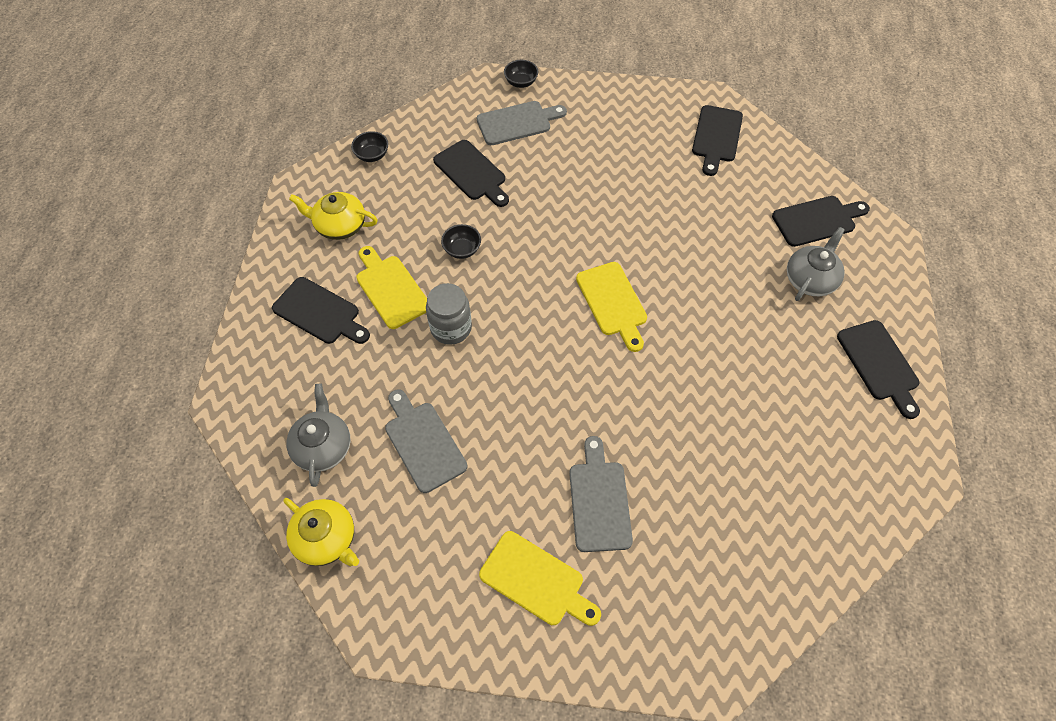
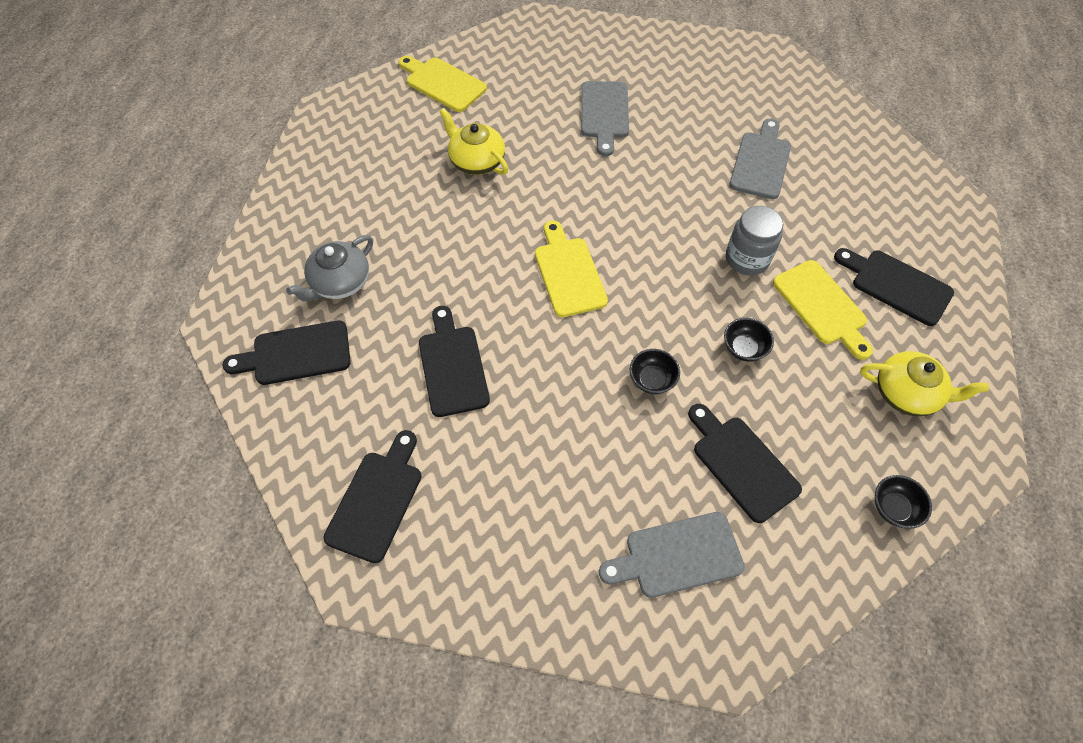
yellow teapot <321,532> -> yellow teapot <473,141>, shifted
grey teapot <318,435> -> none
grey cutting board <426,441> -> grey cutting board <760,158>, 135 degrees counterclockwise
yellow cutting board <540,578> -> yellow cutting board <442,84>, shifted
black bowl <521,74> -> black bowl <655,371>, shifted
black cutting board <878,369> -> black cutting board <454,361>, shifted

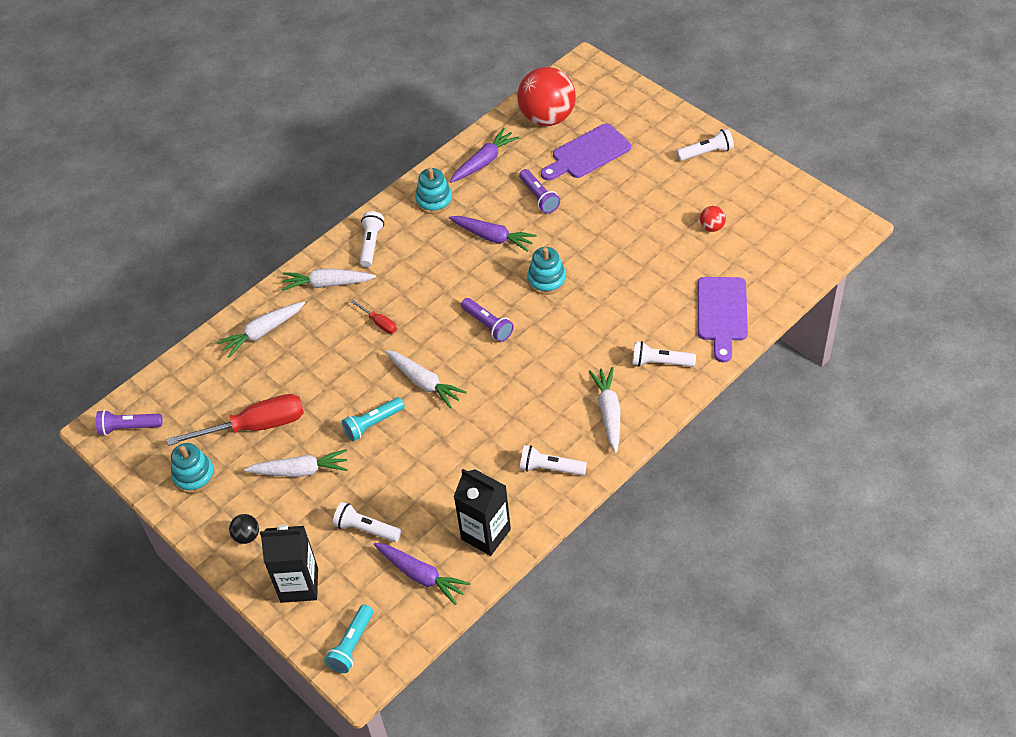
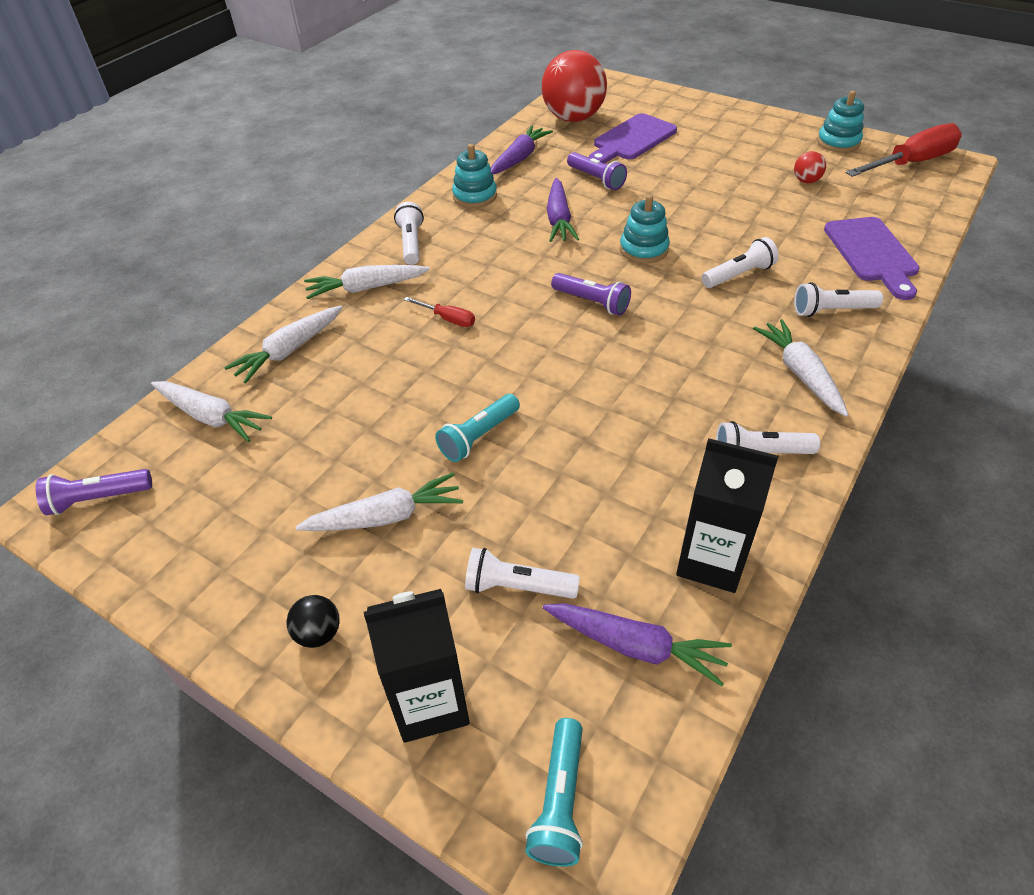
red screwdriver <235,420> -> red screwdriver <904,150>, shifted
turquoise stacking toy <193,468> -> turquoise stacking toy <840,122>, shifted
white carrot <426,379> -> white carrot <211,411>, shifted
purple carrot <493,234> -> purple carrot <563,210>, 75 degrees clockwise
white flashlight <705,144> -> white flashlight <740,262>, shifted

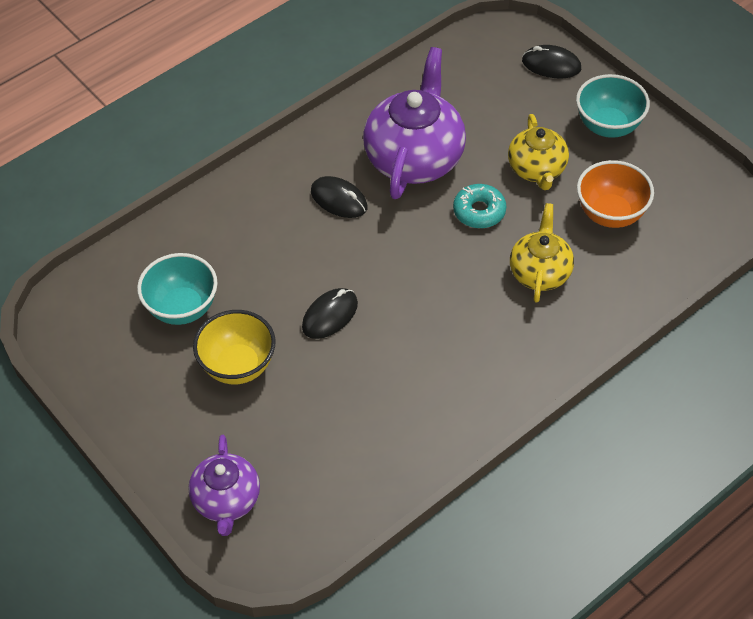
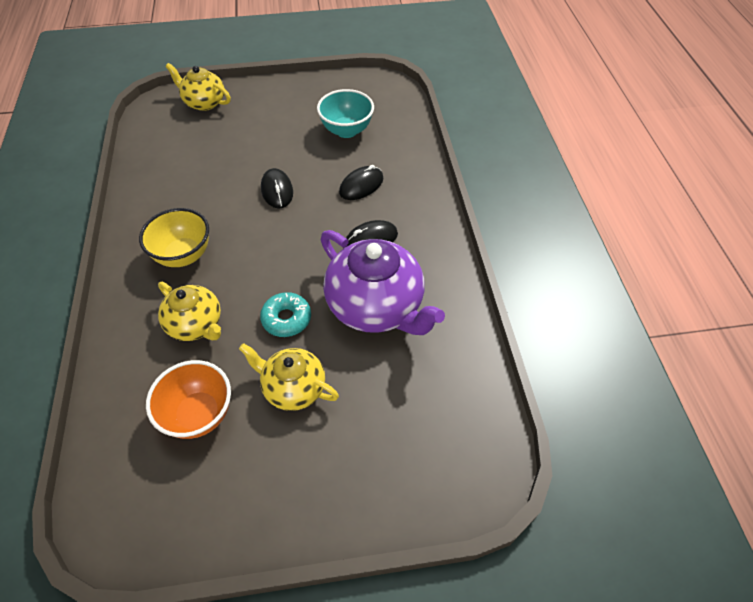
purple teapot <224,485> -> yellow teapot <198,87>
yellow bowl <234,347> -> yellow bowl <174,237>, shifted
black mouse <551,61> -> black mouse <361,182>, shifted
turquoise bowl <613,106> -> none

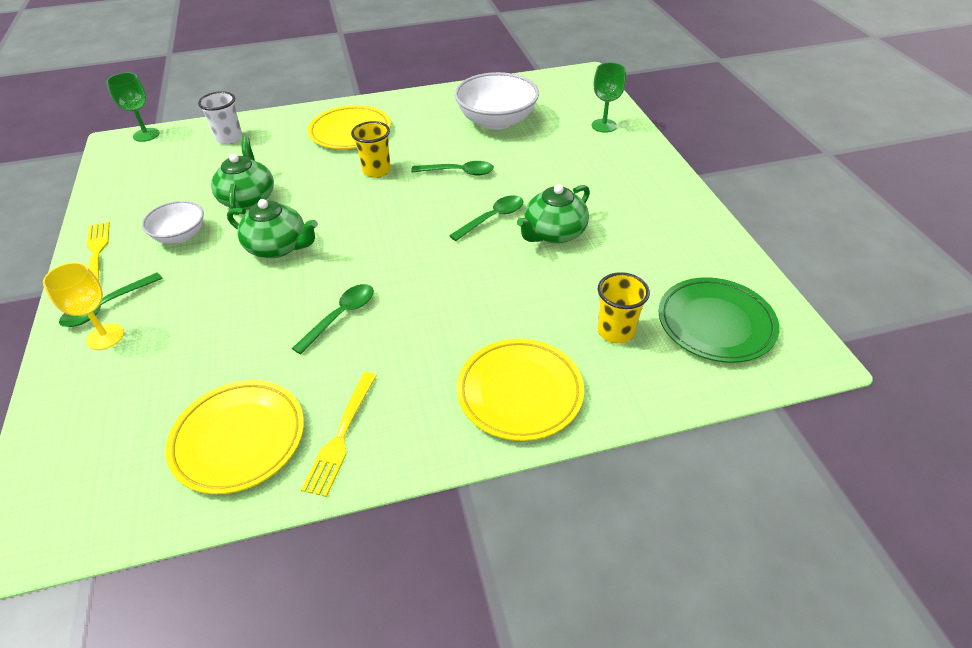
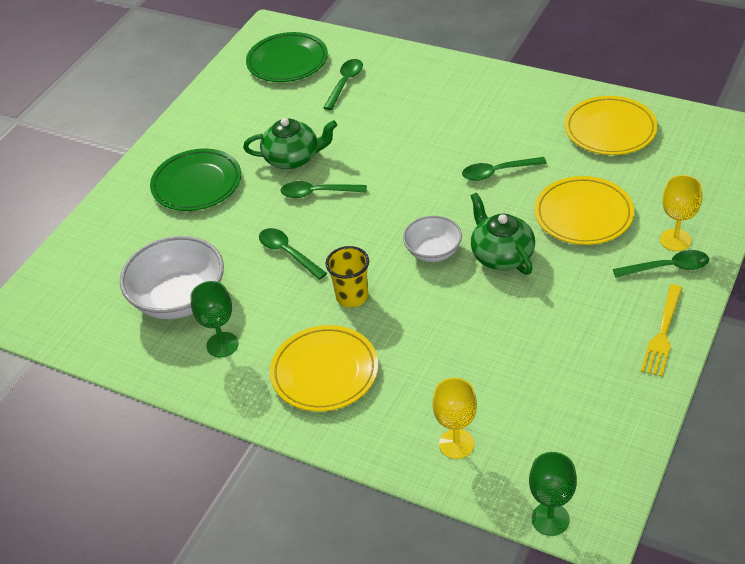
white bowl <173,222> -> white bowl <432,239>, shifted
white cup <220,118> -> yellow goblet <454,418>
green teapot <242,176> -> none
yellow fork <339,434> -> none
yellow plate <520,390> -> yellow plate <584,210>, shifted
green goblet <609,98> -> green goblet <214,319>, shifted
yellow cup <624,307> -> green spoon <343,84>
none -> green plate <195,179>

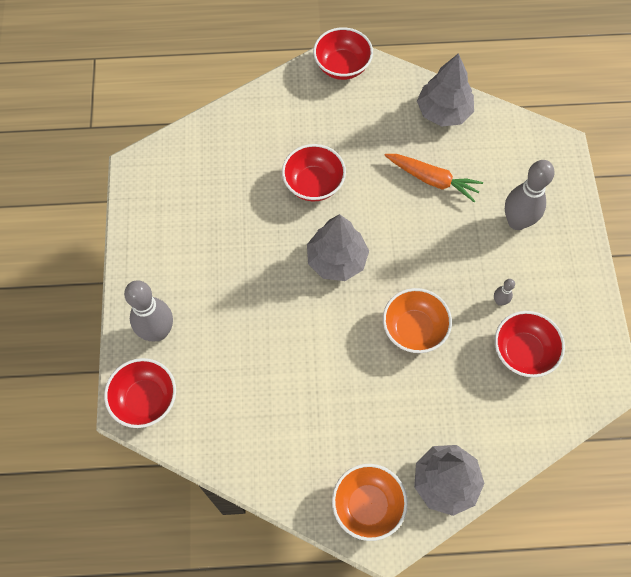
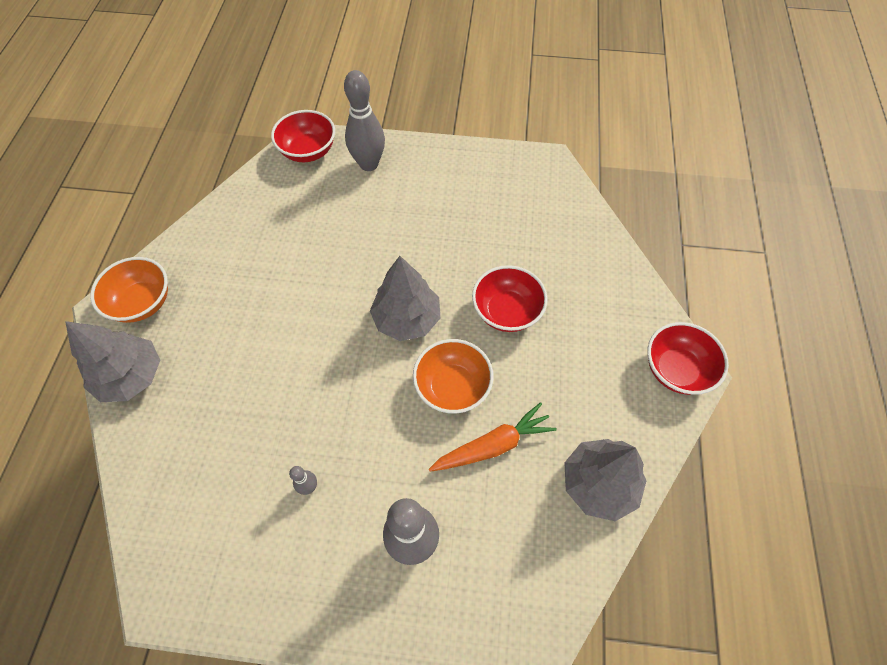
orange bowl <417,320> -> orange bowl <453,376>, shifted
orange carrot <433,178> -> orange carrot <493,437>, 150 degrees counterclockwise
red bowl <530,344> -> none

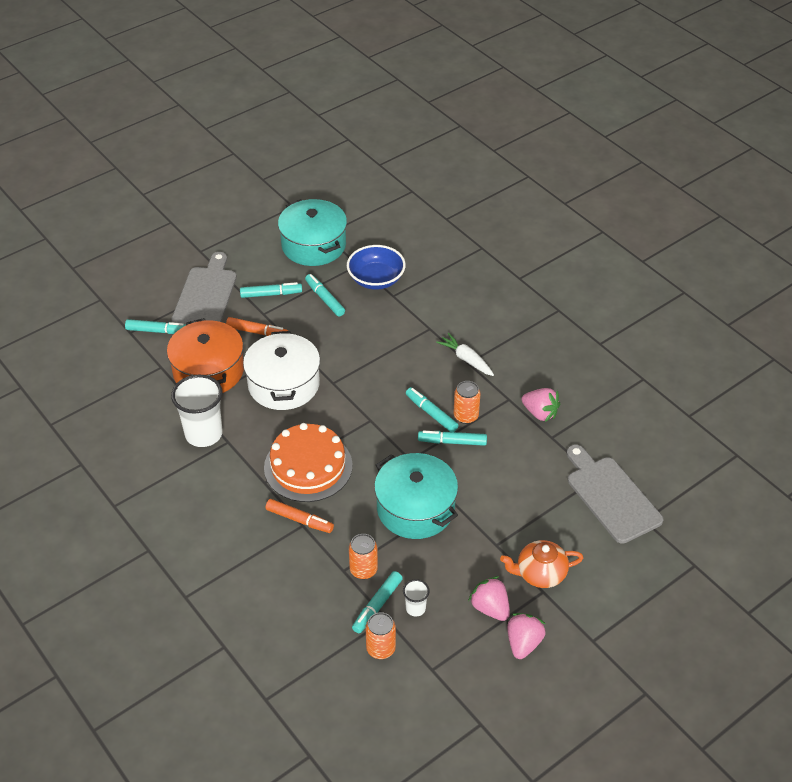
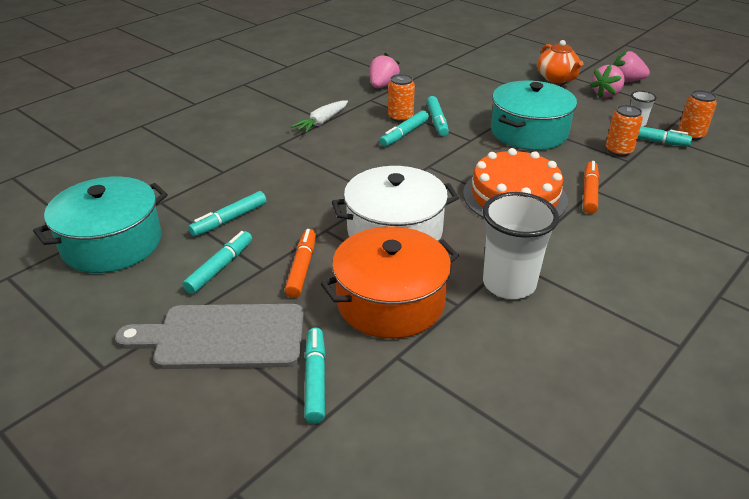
turquoise marker <271,290> -> turquoise marker <217,262>, 45 degrees clockwise
blue bowl <376,267> -> none
grey cutting board <615,494> -> none

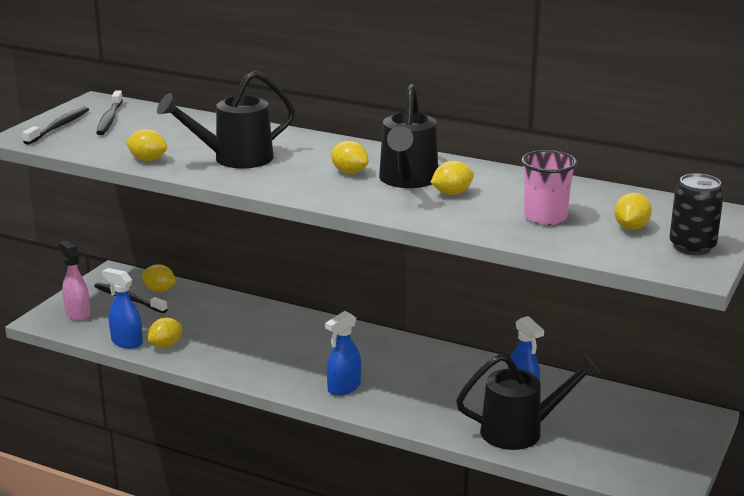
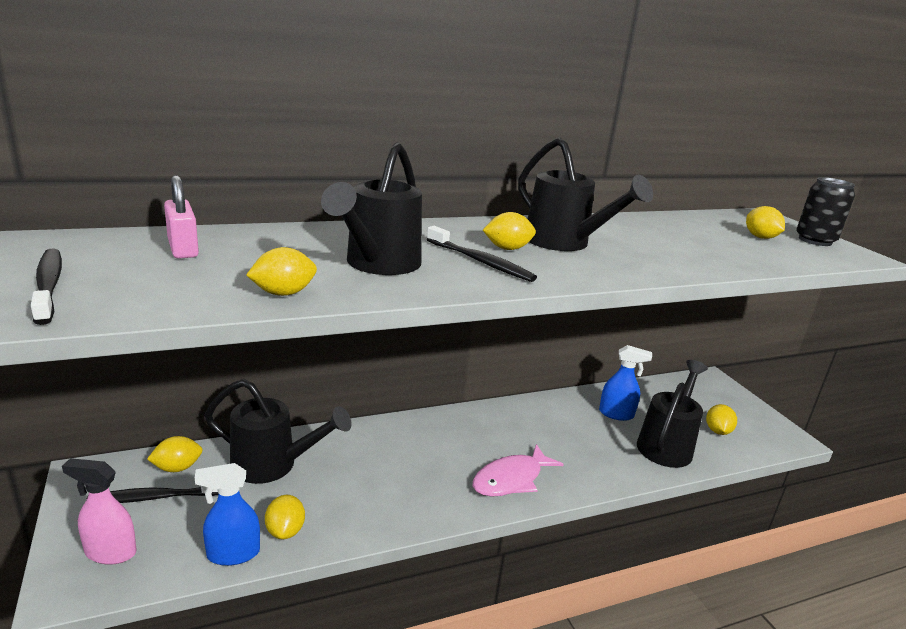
black toothbrush <109,112> -> black toothbrush <482,254>, shifted
blue spray bottle <343,353> -> pink fish <518,470>
yellow lemon <452,178> -> yellow lemon <721,419>, shifted
pink cup <549,187> -> none
none -> pink padlock <181,217>
none -> black watering can <278,431>

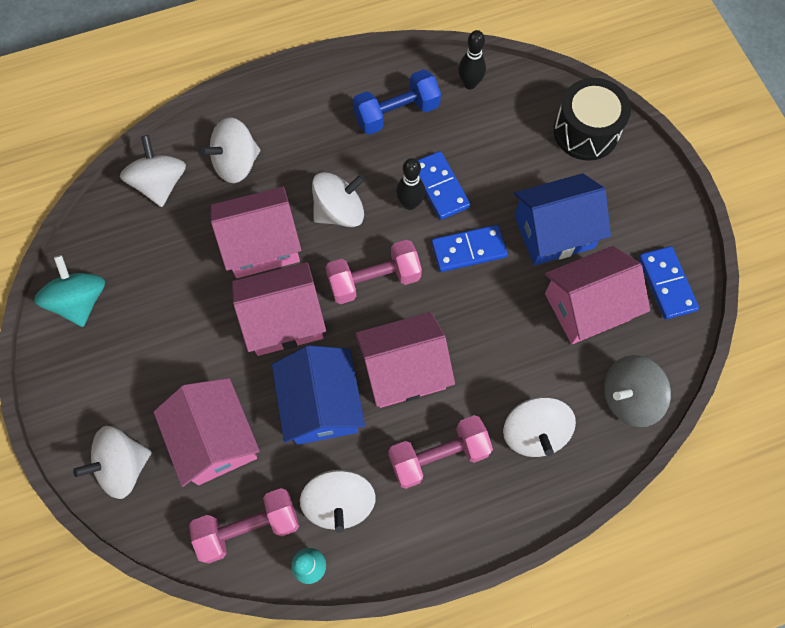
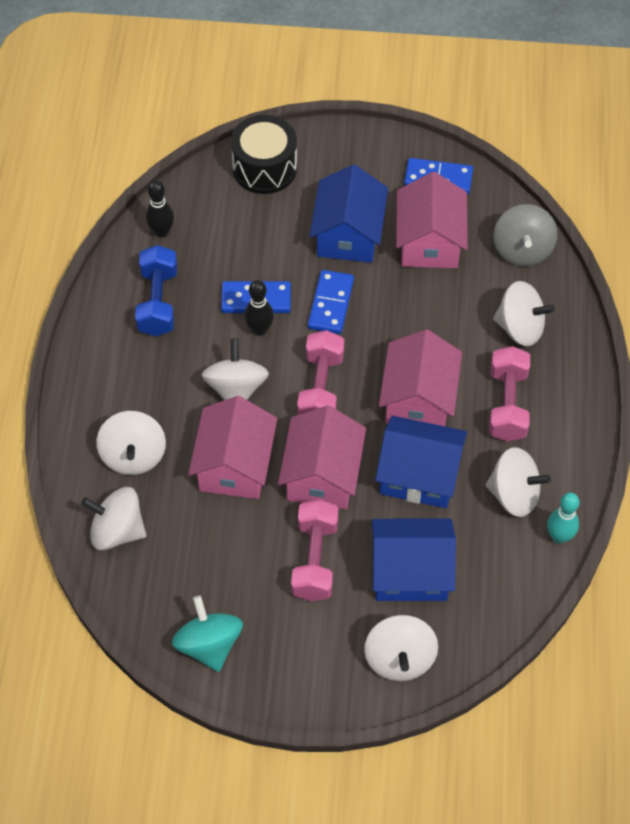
turquoise spinning top <69,291> -> turquoise spinning top <207,634>, 60 degrees clockwise
pink house <207,432> -> blue house <414,560>
pink dumbbell <244,525> -> pink dumbbell <314,550>, shifted

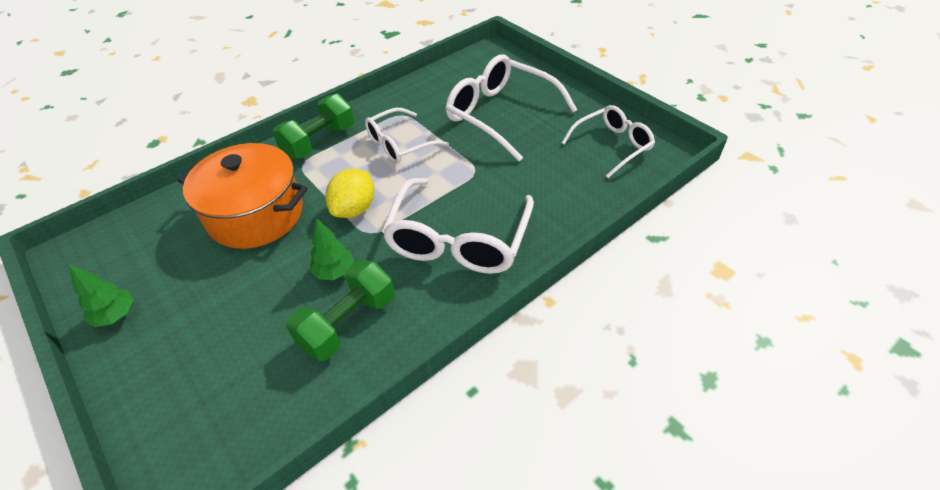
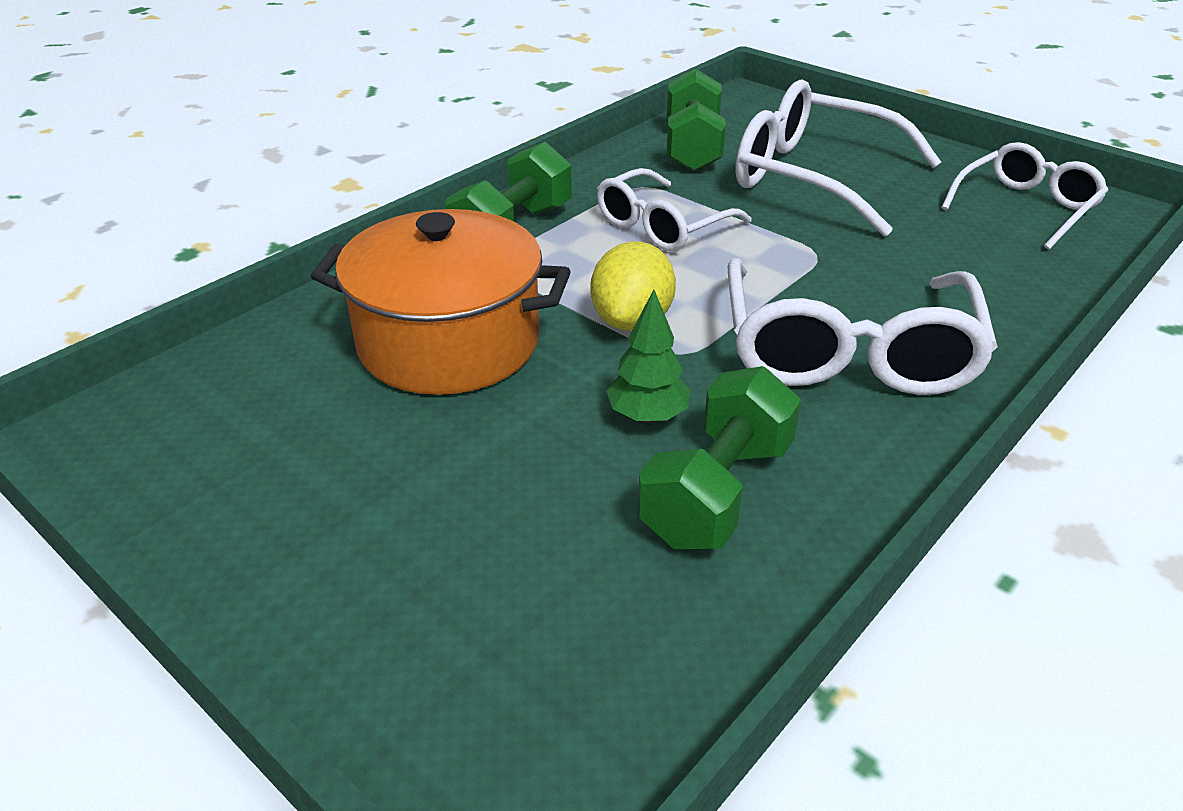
green tree <101,295> -> none
none -> green dumbbell <696,120>

